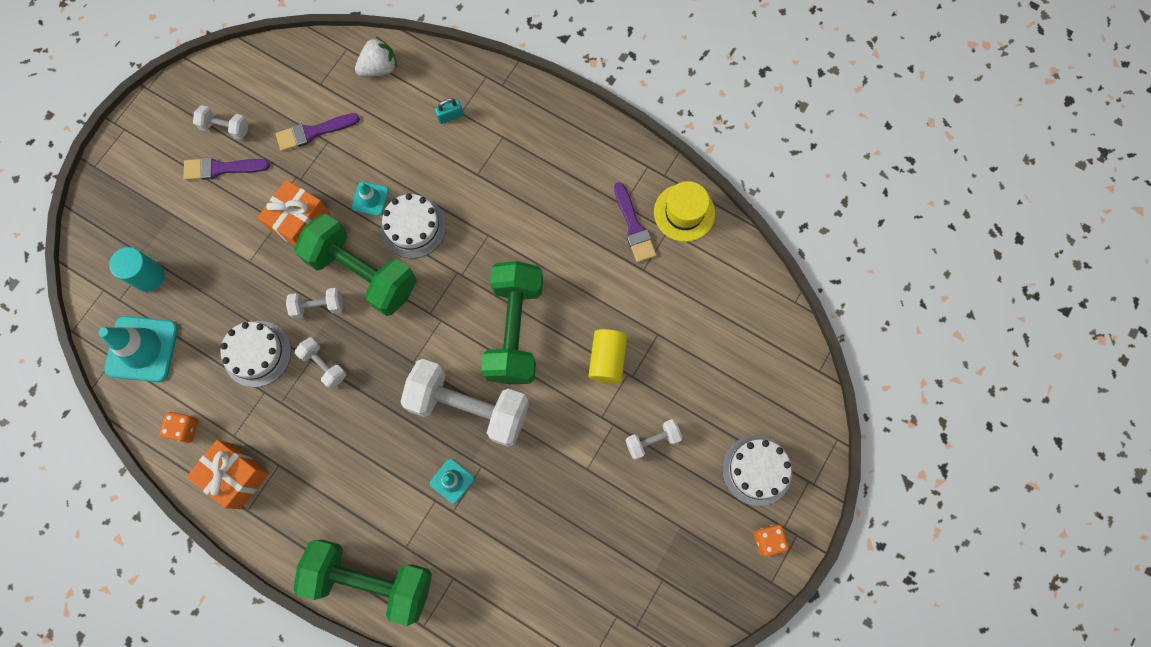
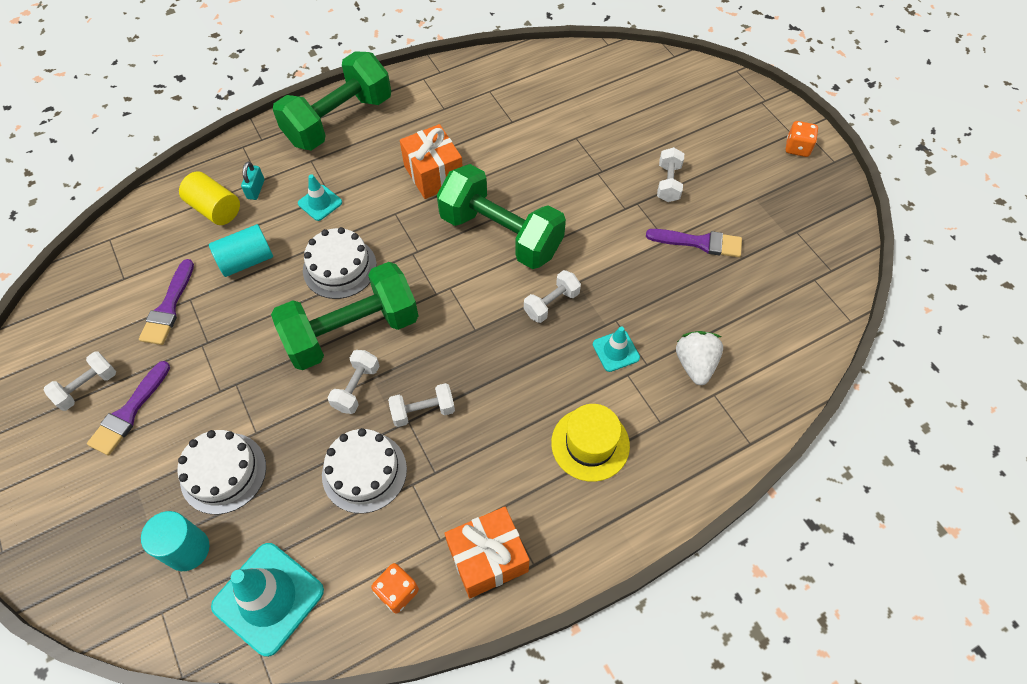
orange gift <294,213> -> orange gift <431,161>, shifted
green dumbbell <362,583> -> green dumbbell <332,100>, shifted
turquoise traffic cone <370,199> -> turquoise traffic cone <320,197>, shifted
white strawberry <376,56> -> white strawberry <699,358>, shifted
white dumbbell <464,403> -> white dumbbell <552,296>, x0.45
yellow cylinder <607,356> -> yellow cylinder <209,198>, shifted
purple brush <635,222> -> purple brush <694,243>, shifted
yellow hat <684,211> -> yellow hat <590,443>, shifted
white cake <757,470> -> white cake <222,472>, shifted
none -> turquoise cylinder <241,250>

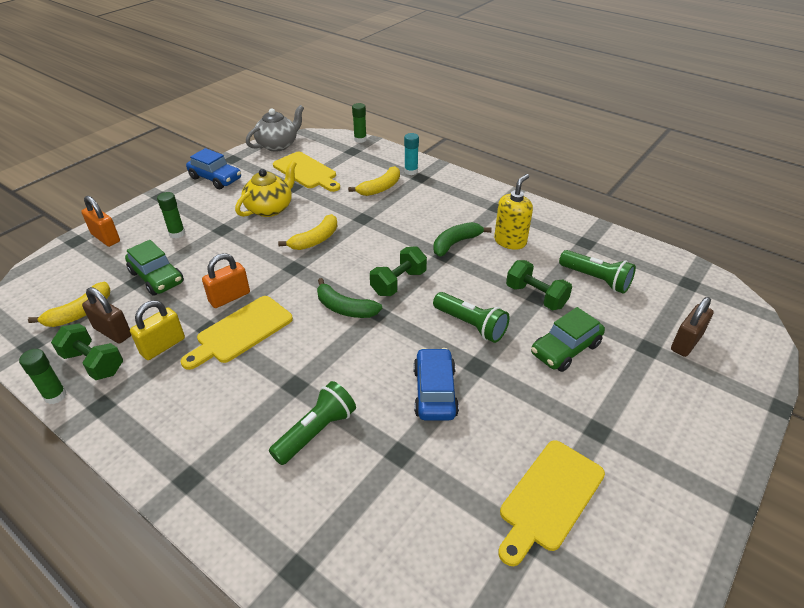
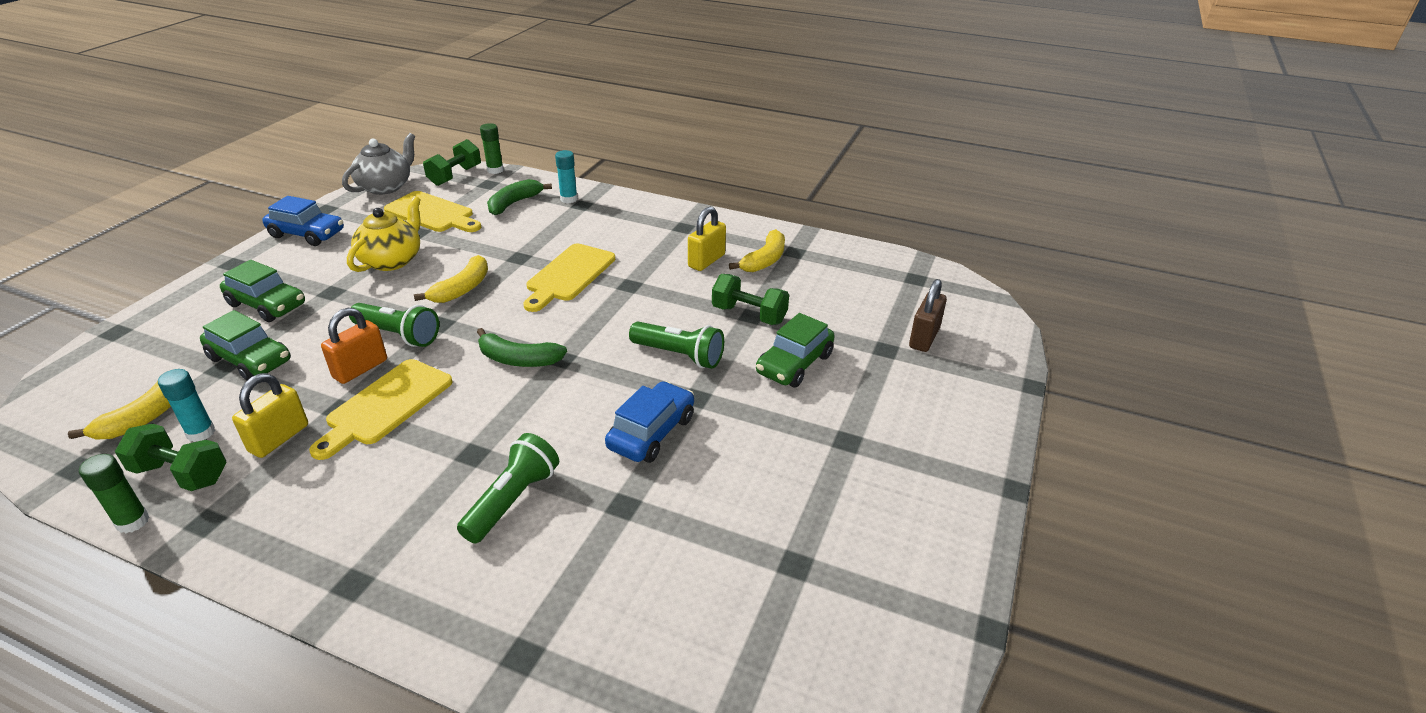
orange padlock <100,221> -> none
brown padlock <106,315> -> turquoise glue stick <186,405>
green glue stick <171,215> -> green car <262,291>
yellow banana <374,181> -> yellow banana <757,250>, shifted
green dumbbell <398,271> -> green dumbbell <452,162>, shifted
blue car <436,384> -> blue car <649,422>, 45 degrees clockwise
green banana <462,239> -> green banana <519,197>, shifted
yellow soap dispenser <513,212> -> yellow padlock <707,239>
yellow cutting board <551,503> -> yellow cutting board <569,277>, shifted
green flashlight <597,272> -> green flashlight <394,325>, shifted

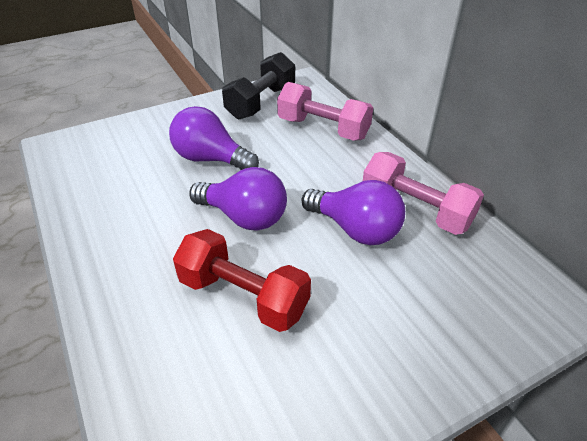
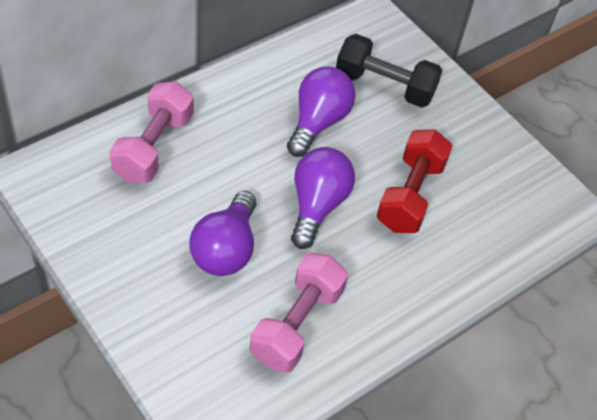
black dumbbell <258,85> -> black dumbbell <389,71>, shifted
pink dumbbell <423,193> -> pink dumbbell <299,313>, shifted

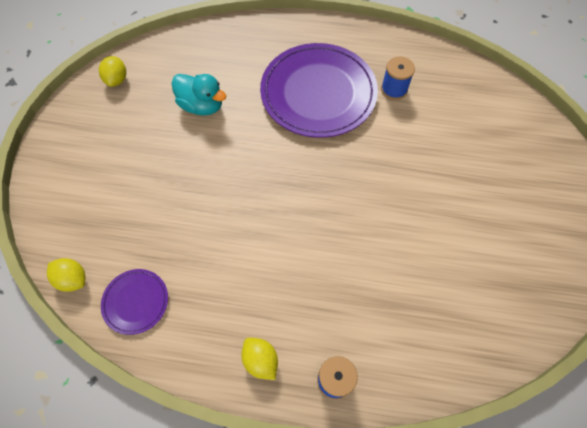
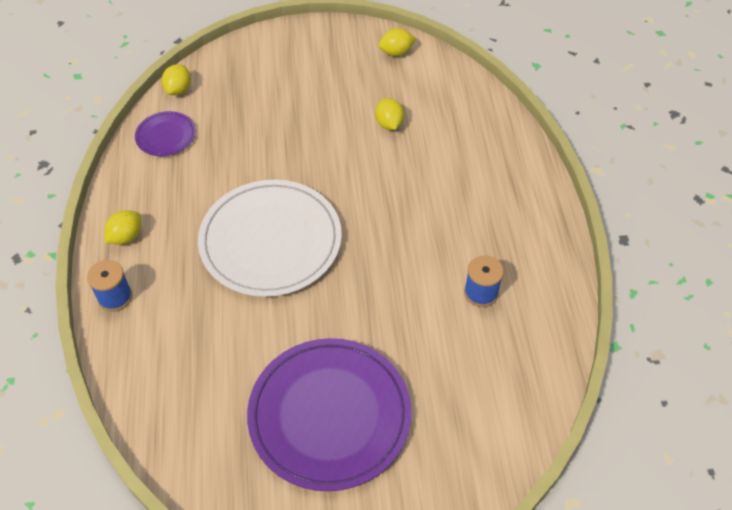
turquoise duck <199,94> -> yellow lemon <389,114>
purple plate <319,90> -> purple plate <329,414>, shifted
none -> white plate <270,238>

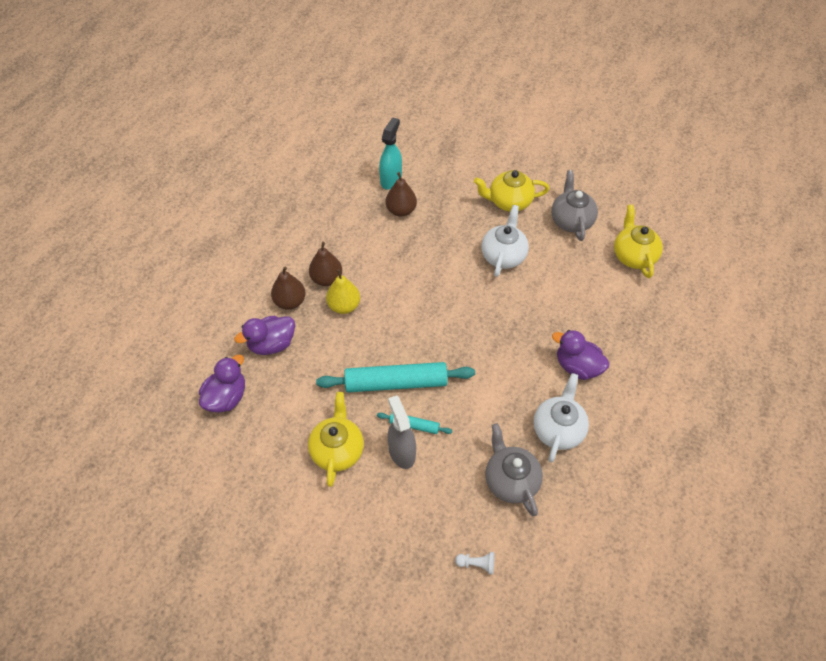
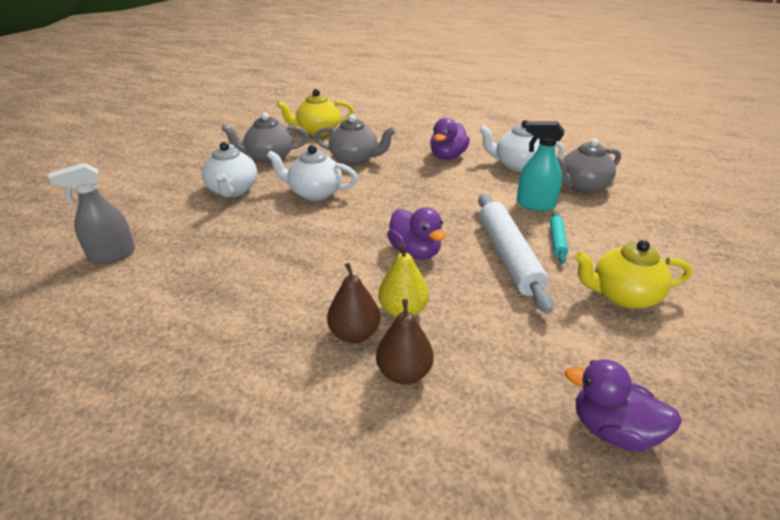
purple duck <265,335> -> purple duck <416,233>, shifted
turquoise rolling pin <395,377> -> white rolling pin <516,253>
turquoise spray bottle <390,153> -> turquoise spray bottle <540,166>, shifted
brown pear <401,194> -> none
grey spray bottle <402,432> -> grey spray bottle <91,213>, shifted
white pawn <474,563> -> none
yellow teapot <511,191> -> white teapot <229,169>
none -> grey teapot <355,139>

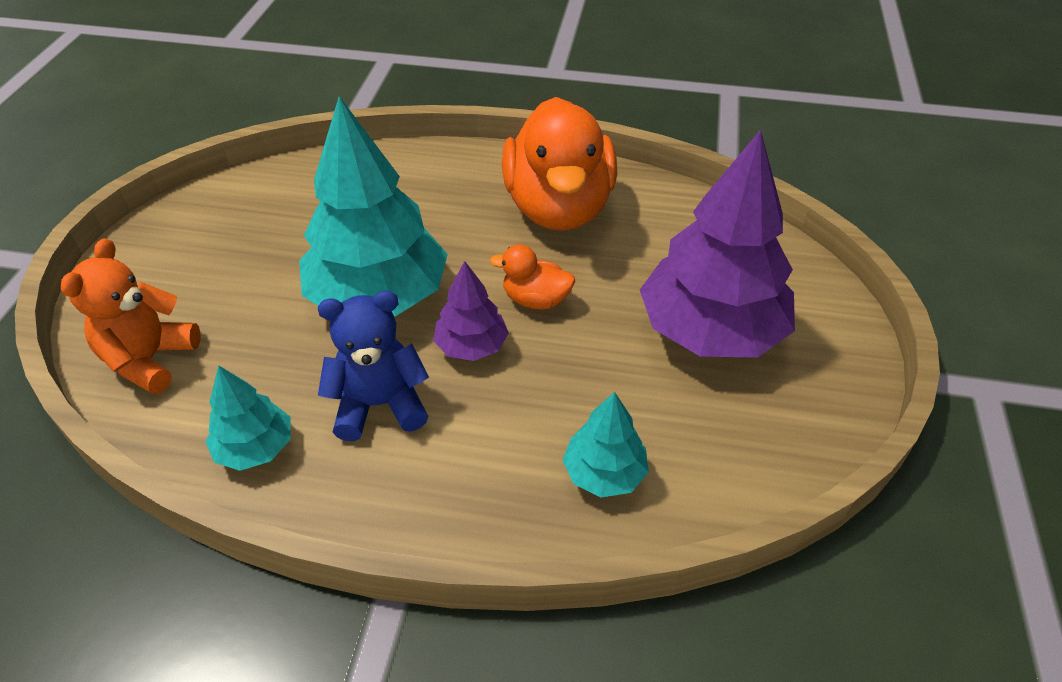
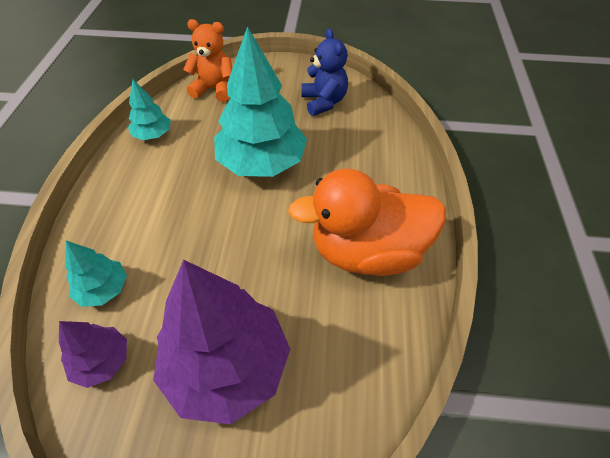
blue teddy bear <373,366> -> blue teddy bear <324,72>, shifted
purple tree <471,311> -> purple tree <93,354>, shifted
orange duck <532,277> -> none

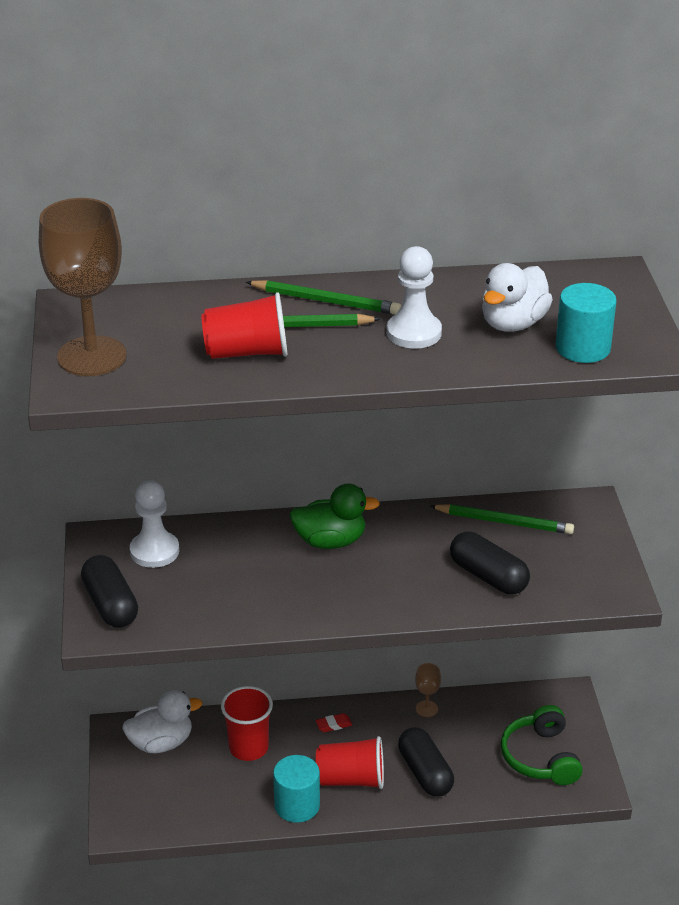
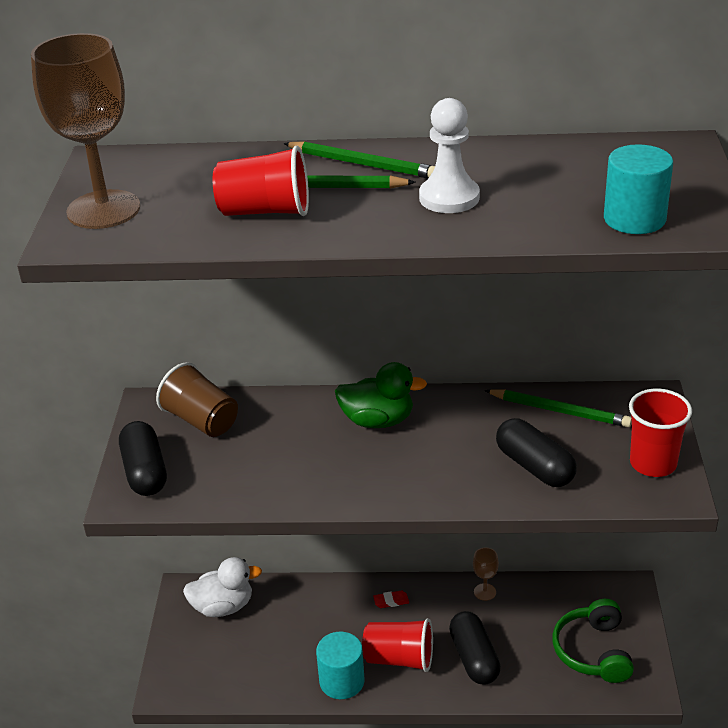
white pawn <154,524> -> brown cup <197,399>
red cup <247,723> -> red cup <660,433>, shifted
white duck <517,297> -> none

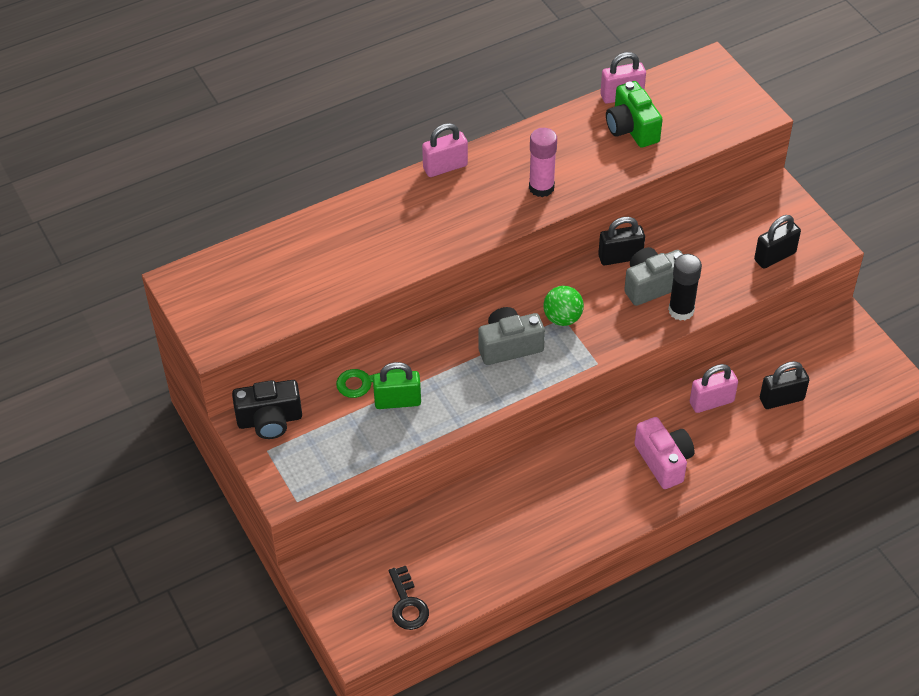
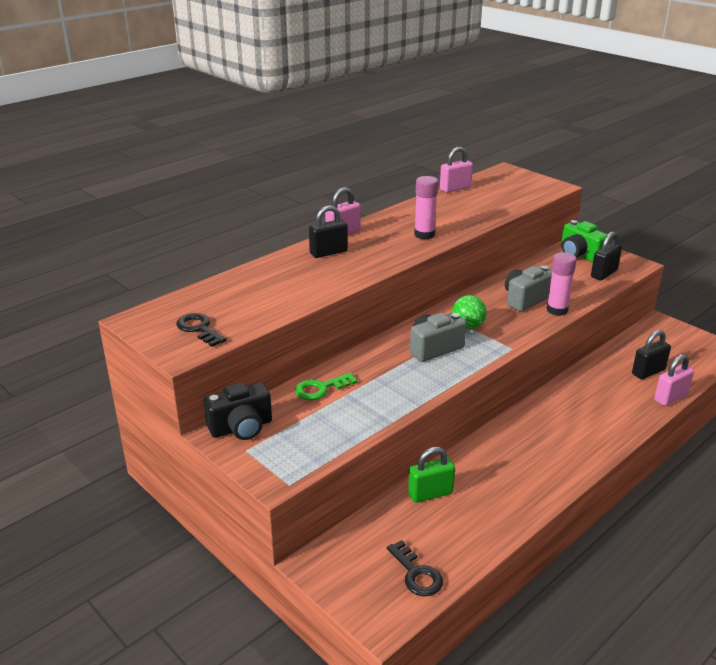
green padlock <397,385> -> green padlock <431,475>, shifted
black padlock <621,241> -> black padlock <328,231>, shifted
green camera <634,114> -> green camera <584,241>, shifted
pink camera <665,453> -> none
black glue stick <685,287> -> pink glue stick <561,284>
pink padlock <714,388> -> pink padlock <674,380>, shifted
none -> black key <201,330>

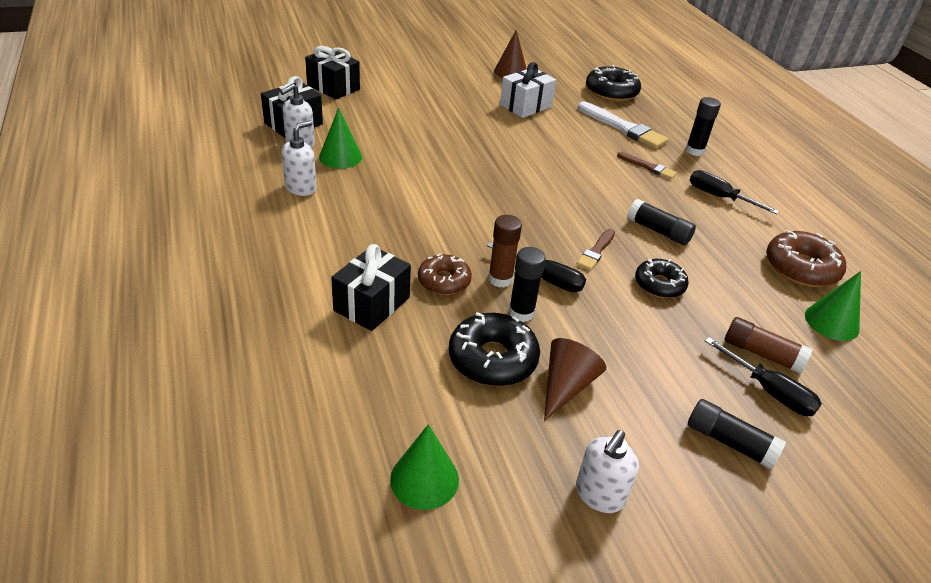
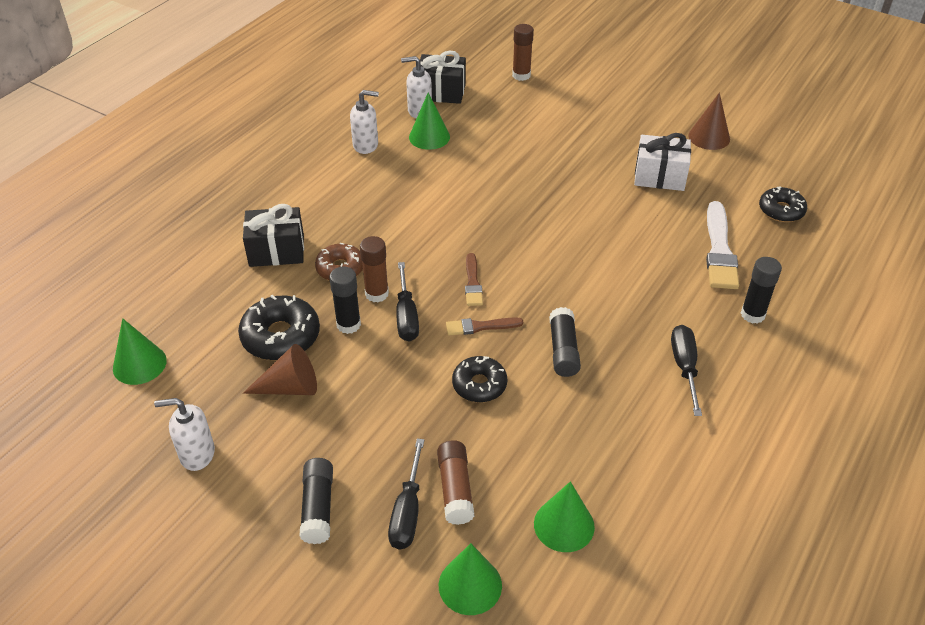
black gift <332,72> -> brown glue stick <523,52>
black donut <613,83> -> black donut <783,204>, x0.66
brown brush <647,165> -> brown brush <474,279>, shifted
brown donut <806,258> -> none
none -> green cone <470,579>

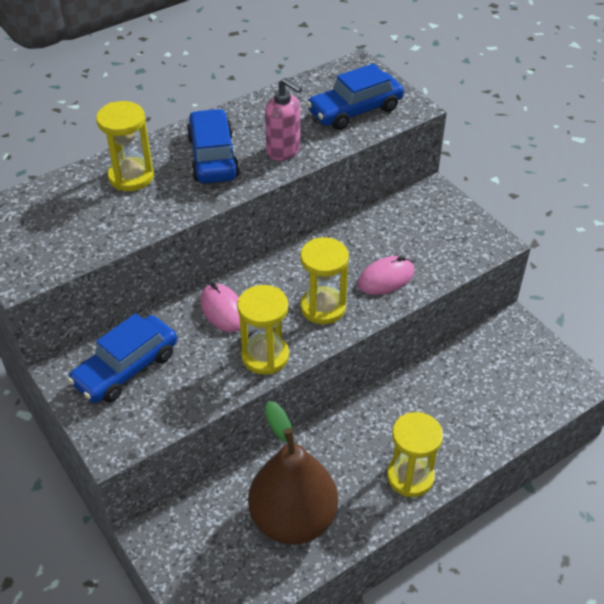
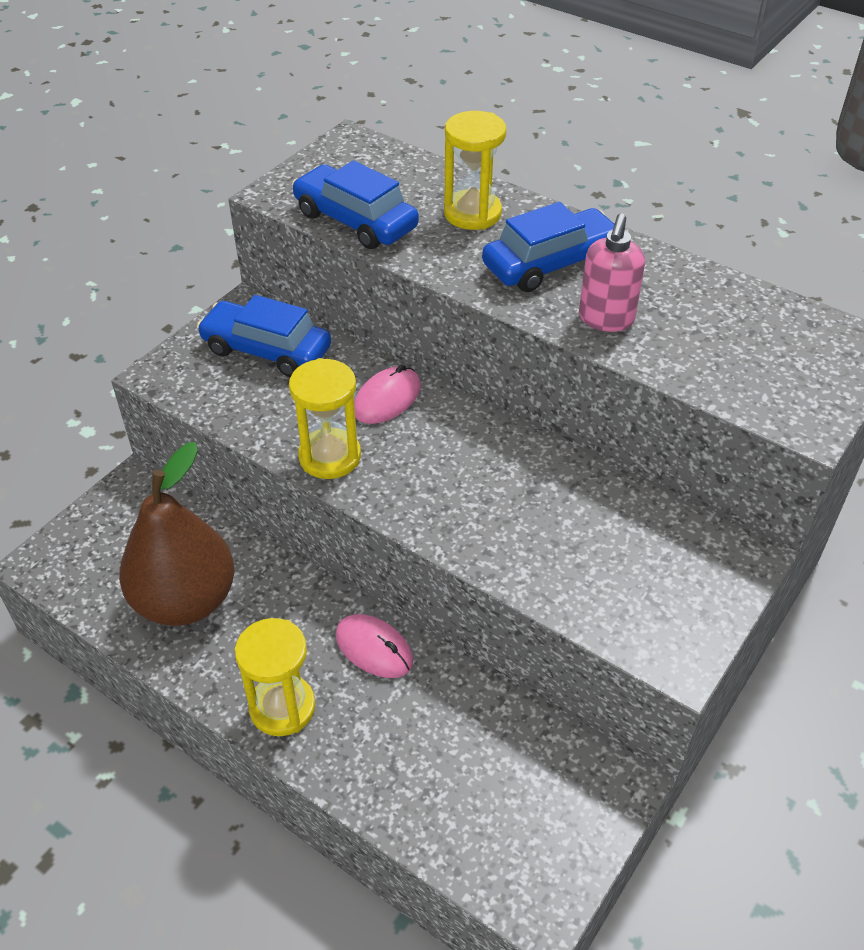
yellow hourglass <324,280> -> none
blue car <355,96> -> blue car <355,204>, shifted
pink mouse <386,275> -> pink mouse <374,646>, shifted

